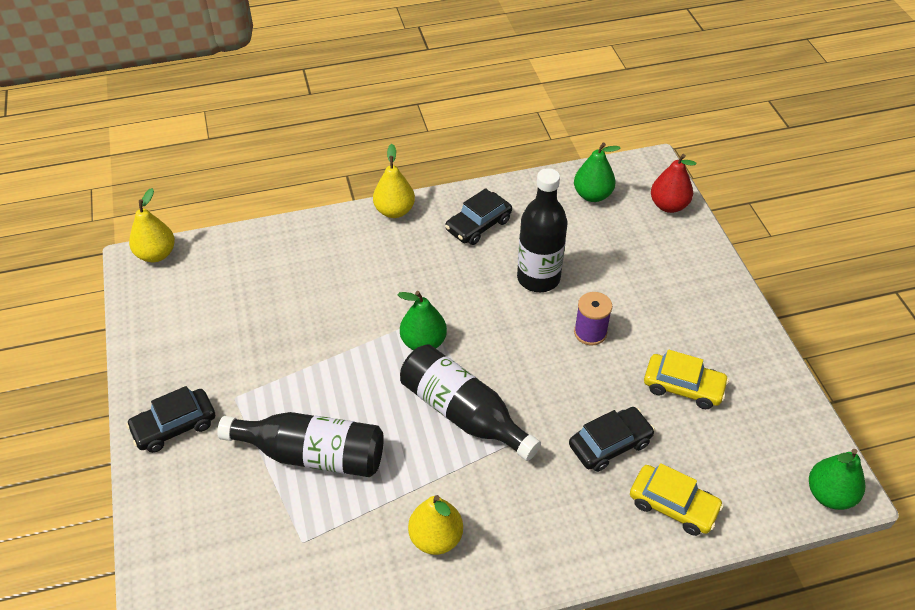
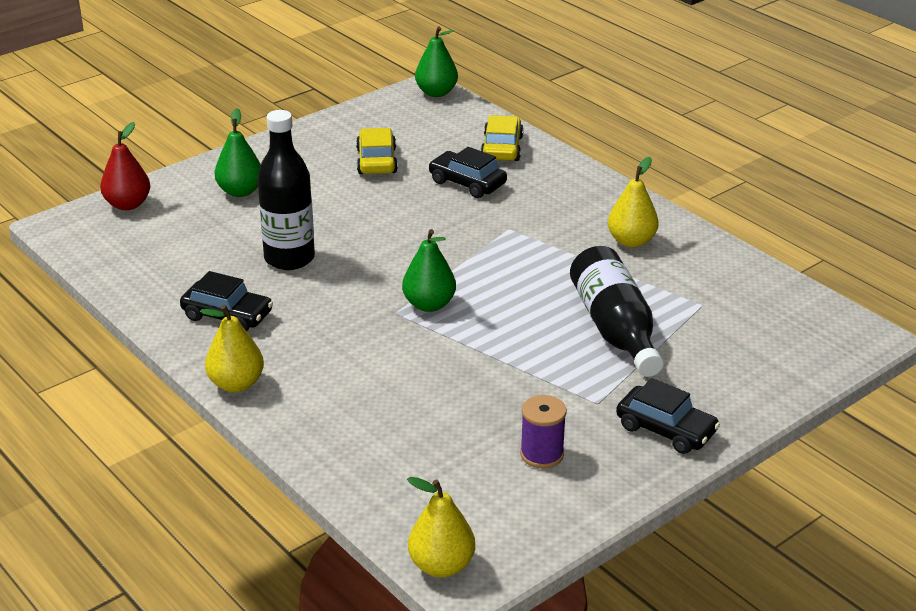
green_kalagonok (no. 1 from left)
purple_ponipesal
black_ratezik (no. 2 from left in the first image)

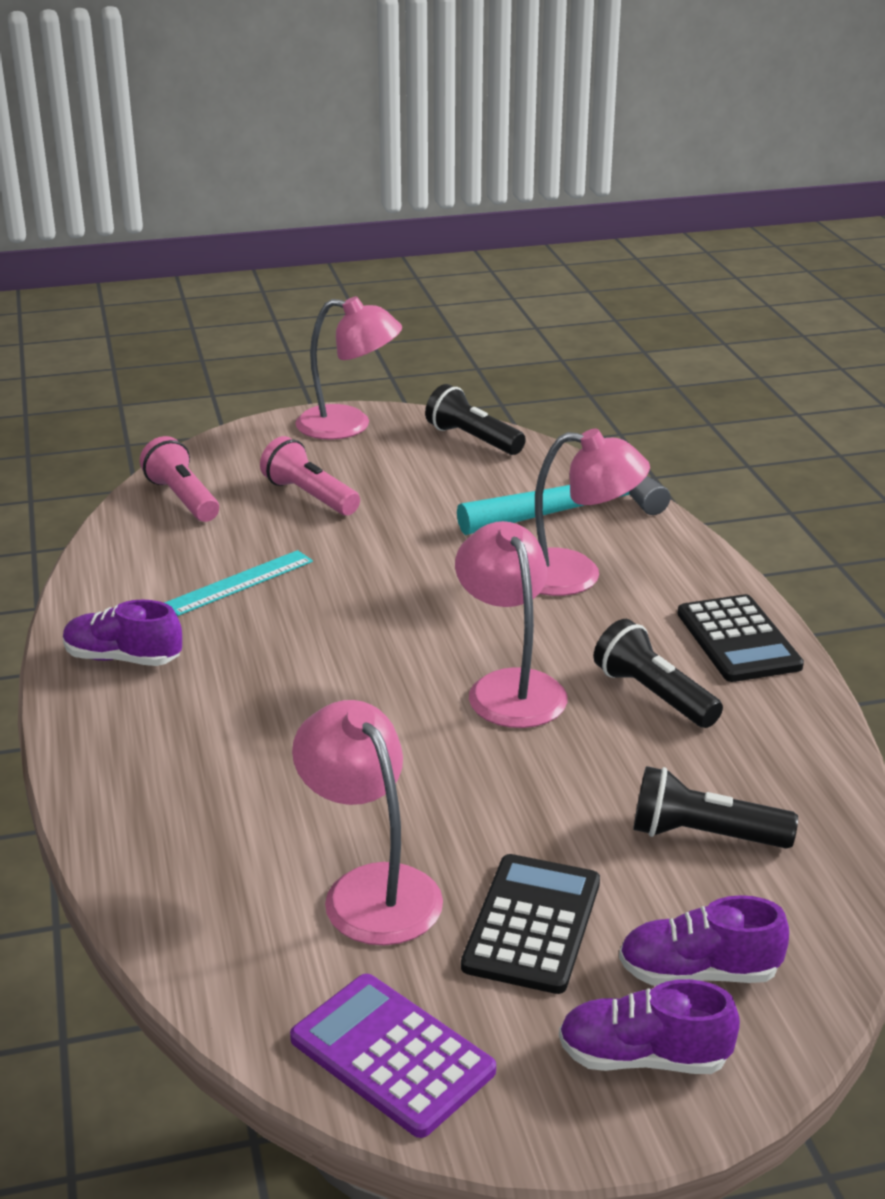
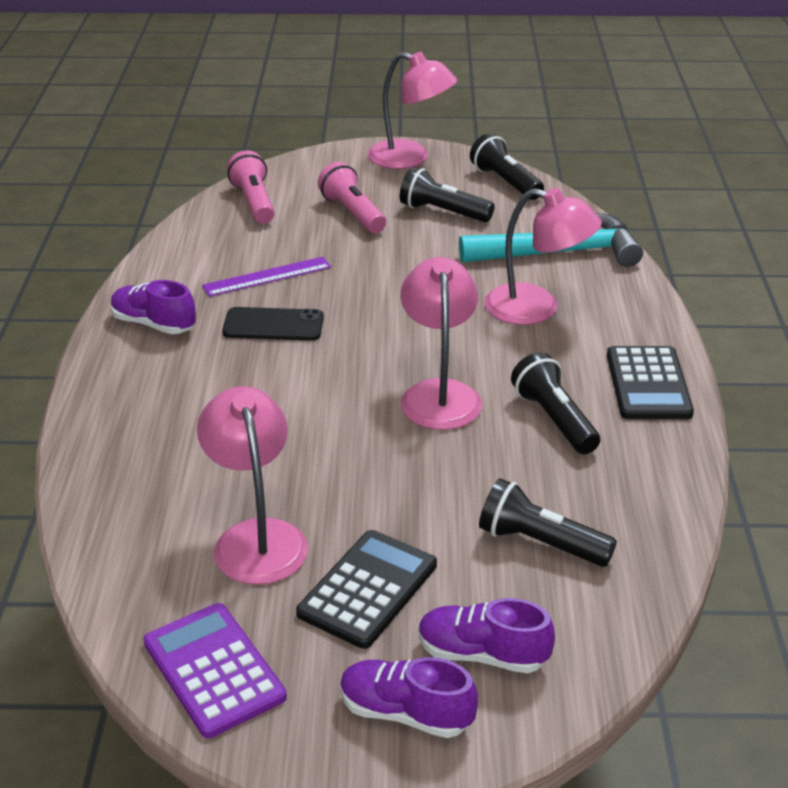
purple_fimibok
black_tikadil
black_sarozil (no. 1 from left)

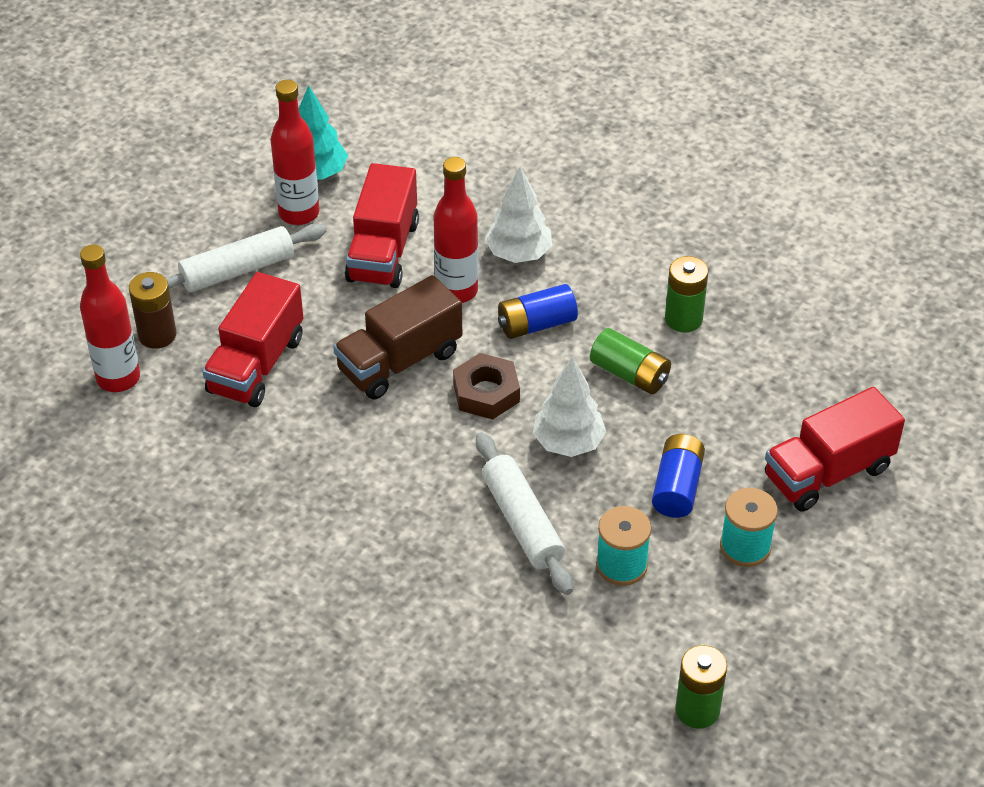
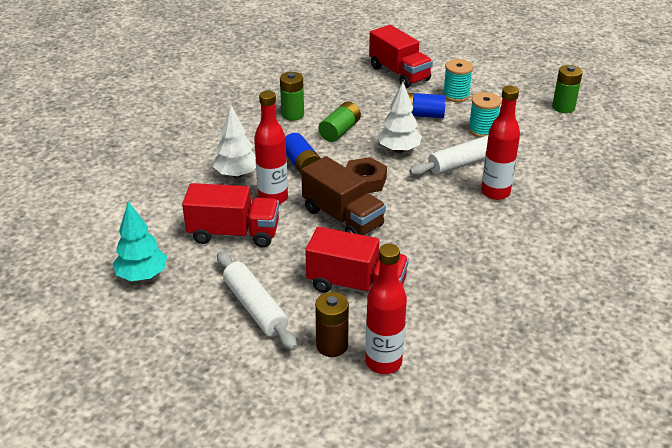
red_ratezik (no. 3 from left)

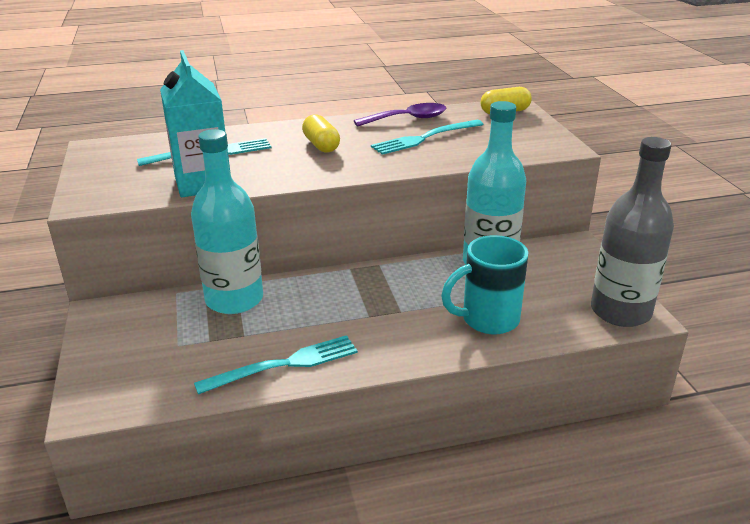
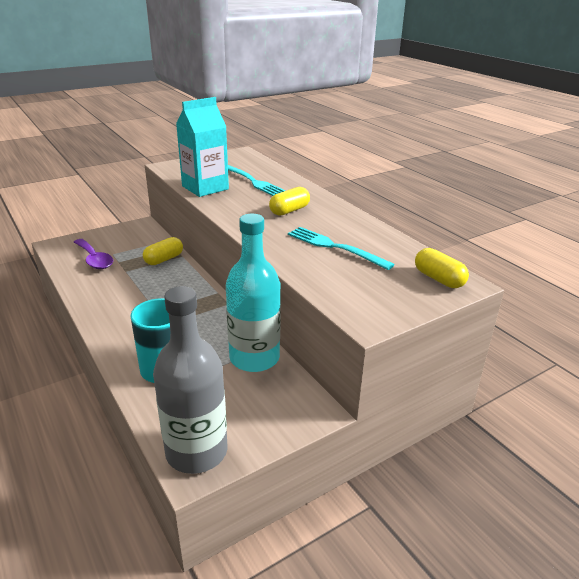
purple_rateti
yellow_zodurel (no. 1 from left)
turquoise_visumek (no. 2 from left in the first image)

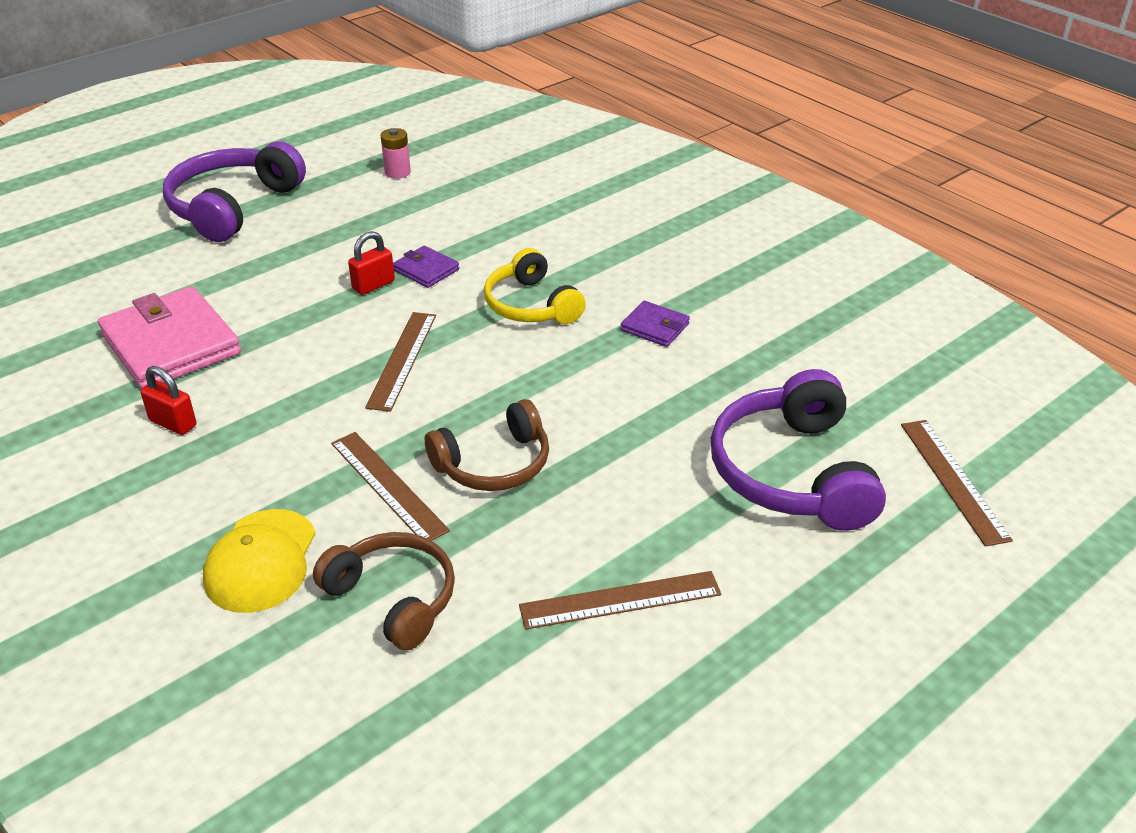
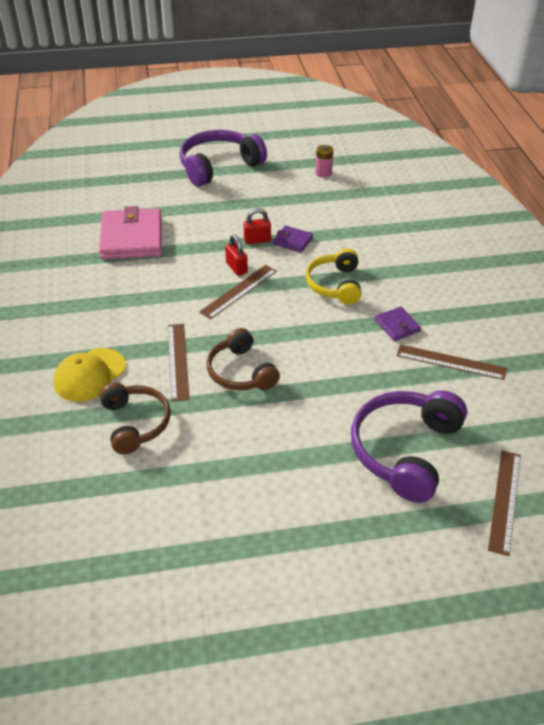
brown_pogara (no. 2 from left)
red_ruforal (no. 1 from left)
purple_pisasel (no. 1 from left)
brown_fimibok (no. 3 from left)

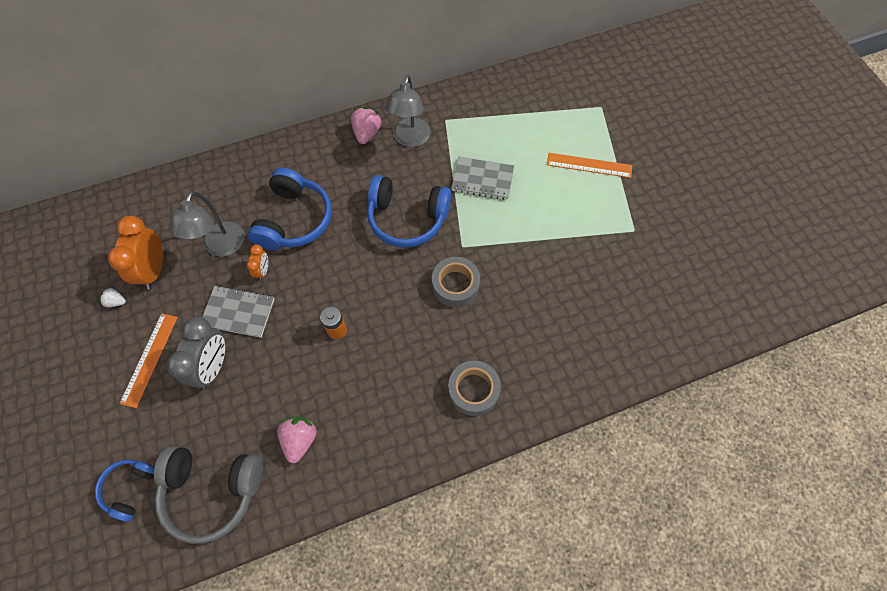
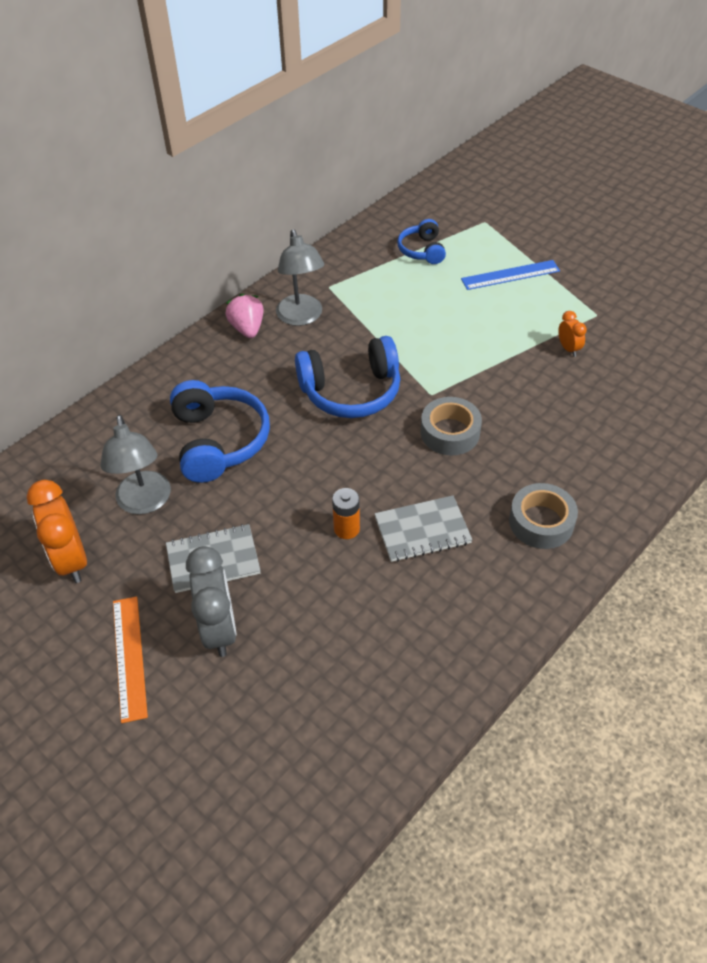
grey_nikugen (no. 2 from left)
blue_pogara (no. 3 from left)
blue_fimibok
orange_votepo (no. 2 from left)
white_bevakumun
grey_pogara
pink_bevakumun (no. 1 from left in the first image)

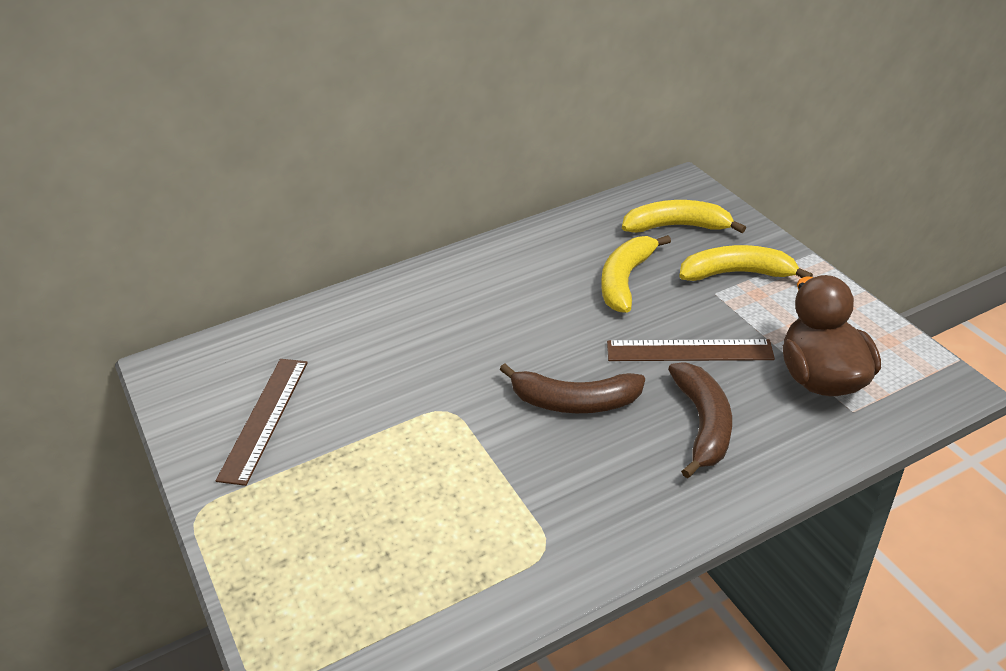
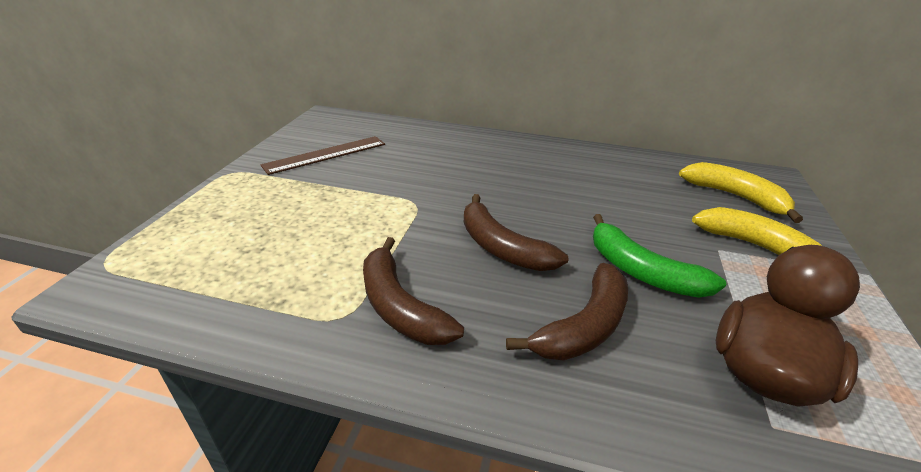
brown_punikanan (no. 1 from left)
green_punikanan
yellow_punikanan (no. 1 from left in the first image)

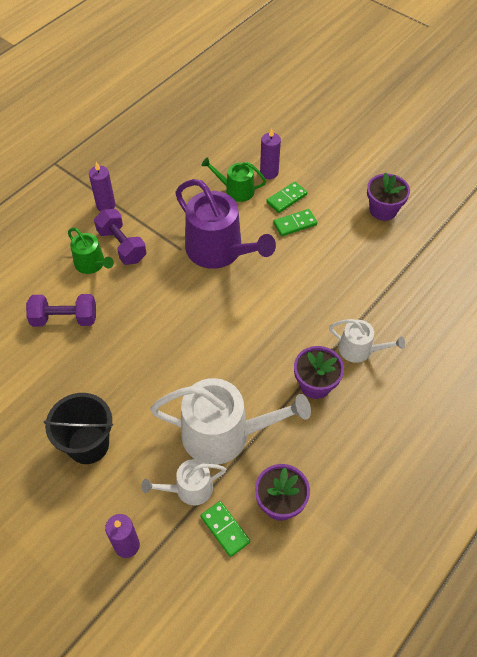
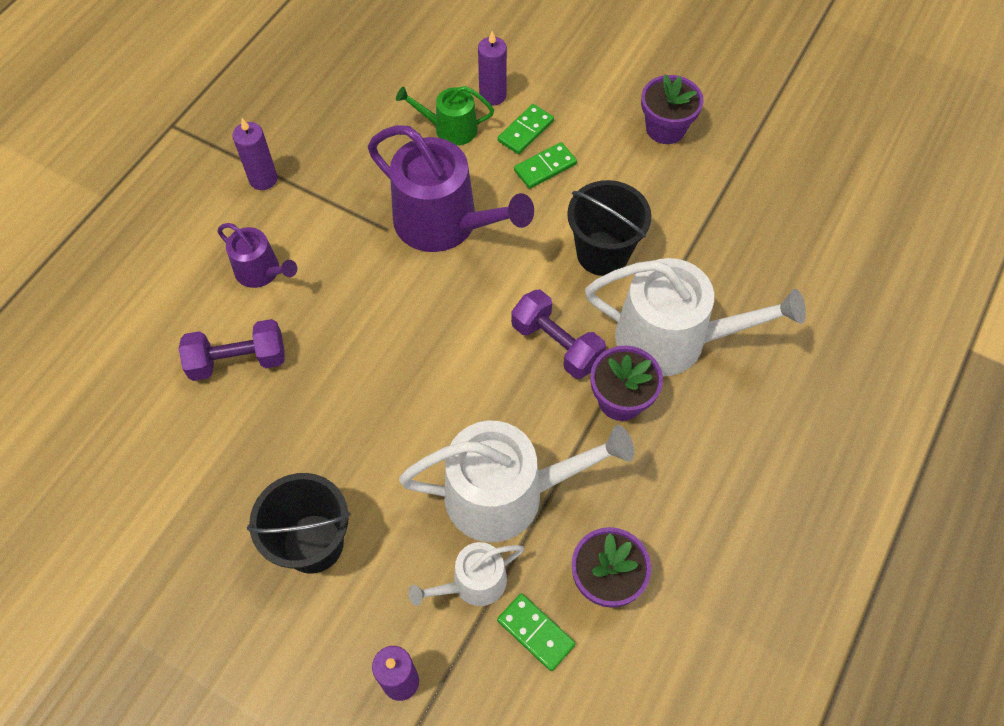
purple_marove (no. 1 from left)
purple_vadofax (no. 2 from left)
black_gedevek (no. 2 from left)
white_marove (no. 3 from left)

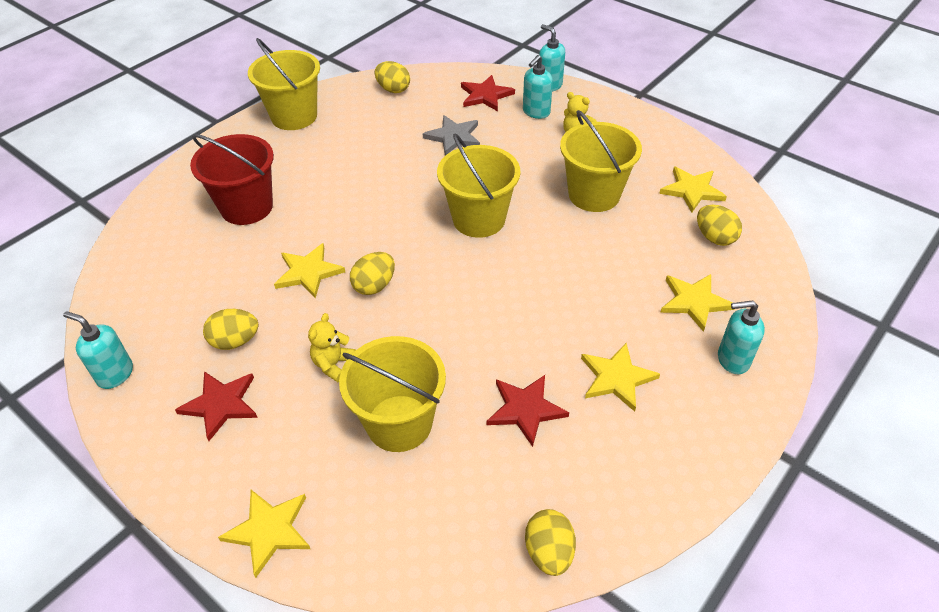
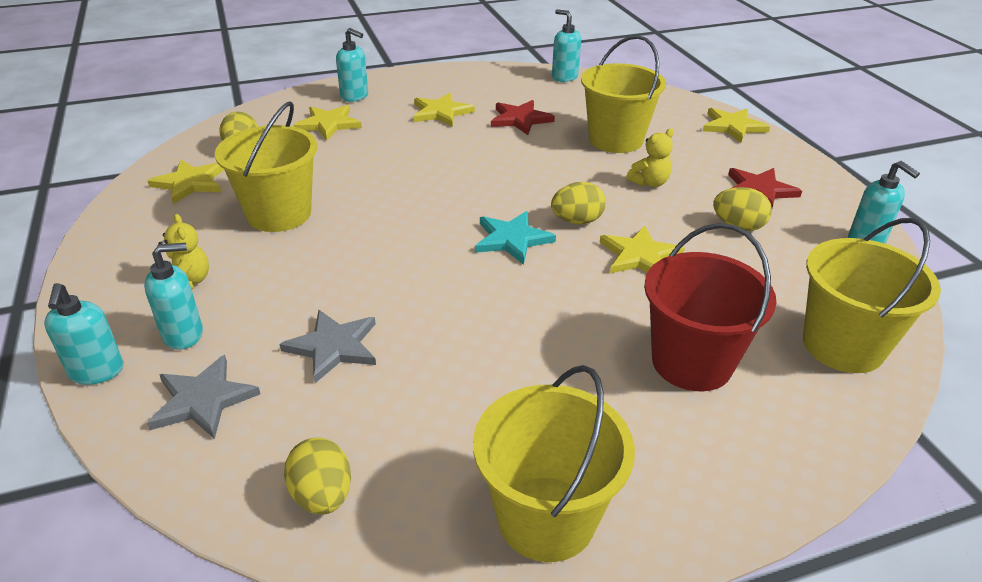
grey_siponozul (no. 1 from left)
turquoise_siponozul
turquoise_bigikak (no. 4 from left)
yellow_gedevek (no. 4 from left)

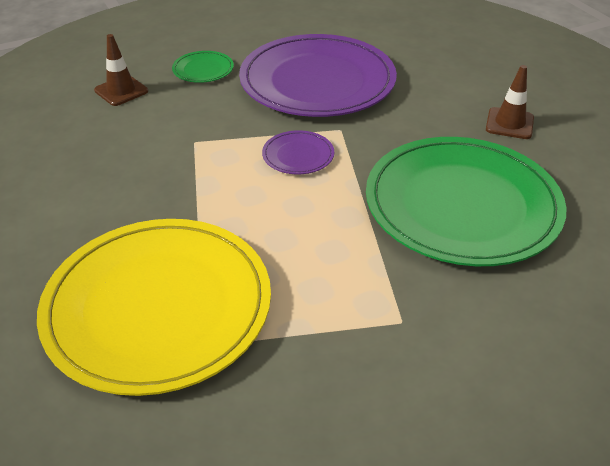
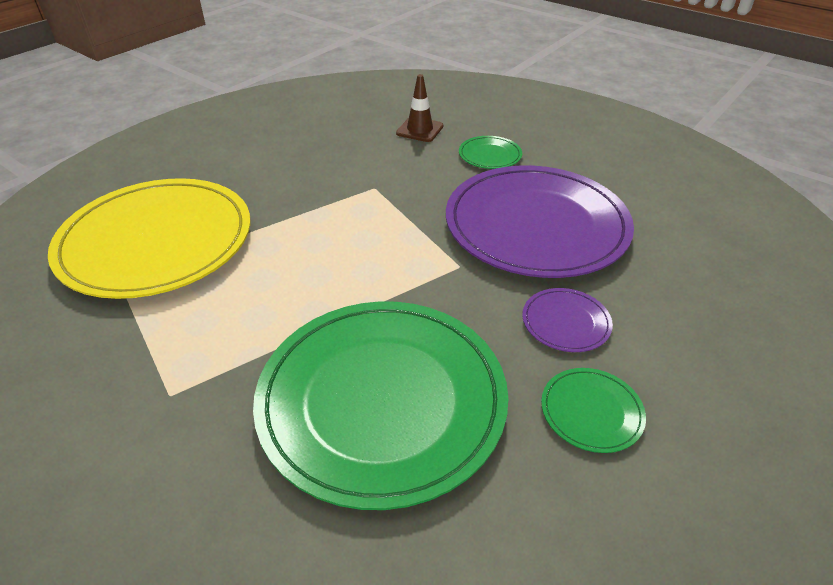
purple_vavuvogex (no. 2 from left)
green_vavuvogex (no. 3 from left)

